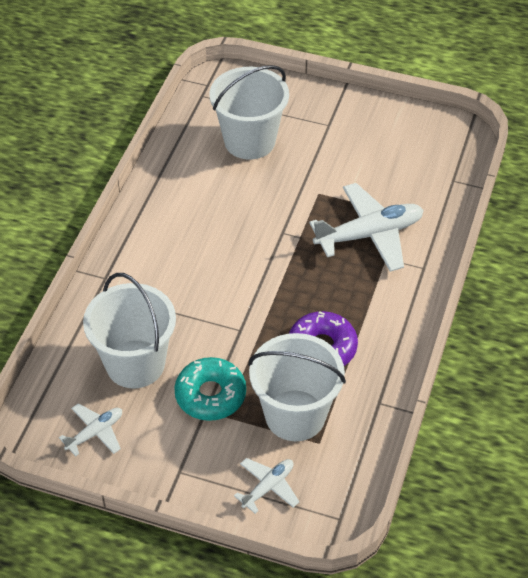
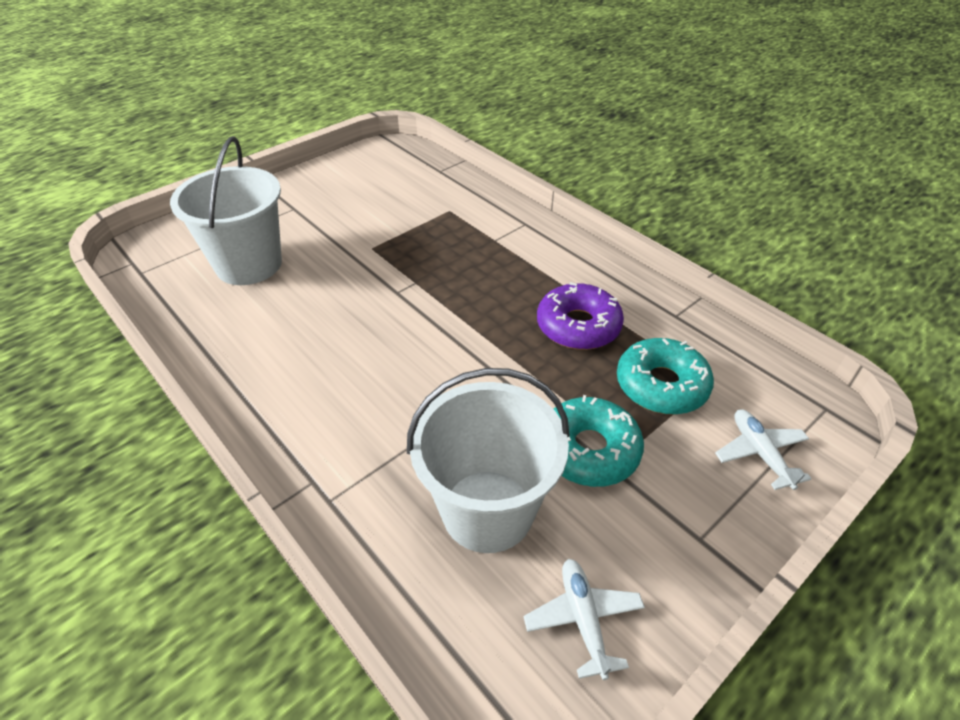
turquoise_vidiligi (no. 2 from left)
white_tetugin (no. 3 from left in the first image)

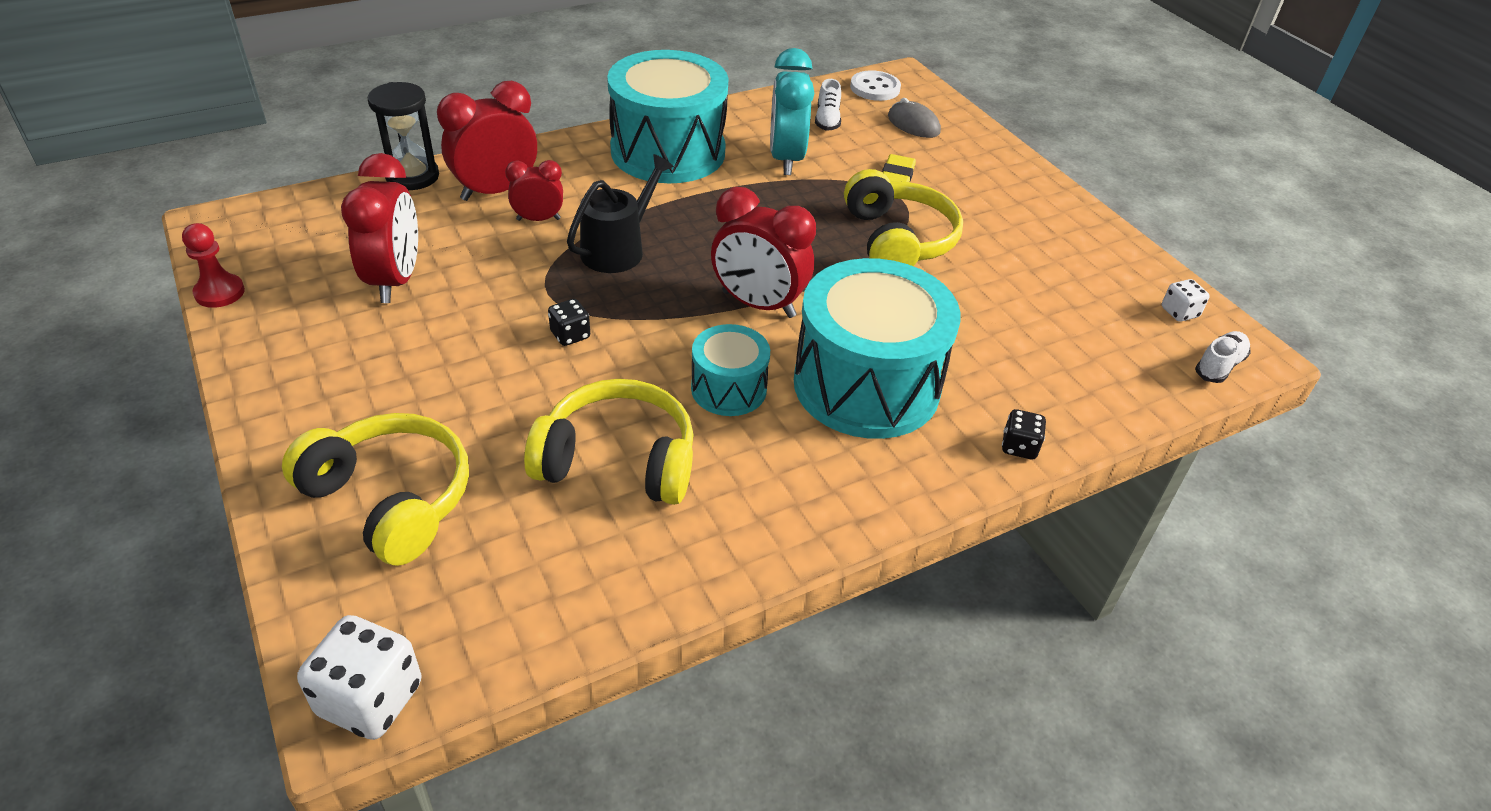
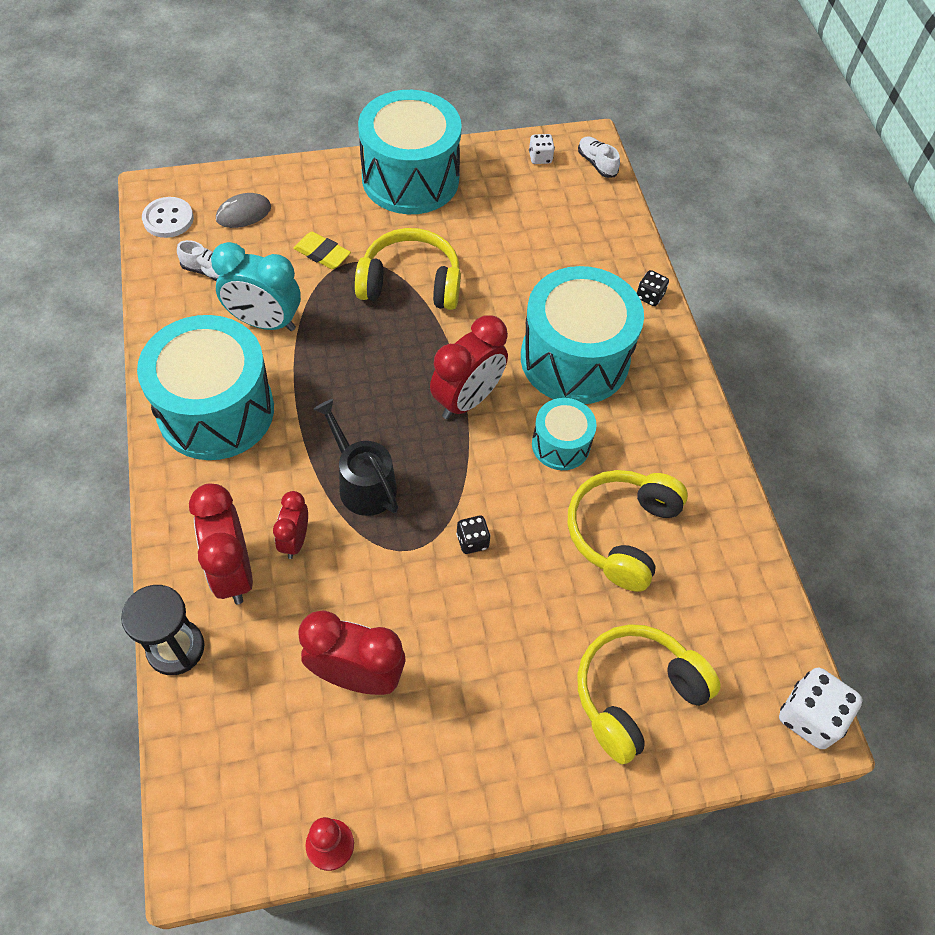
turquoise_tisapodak (no. 2 from left)

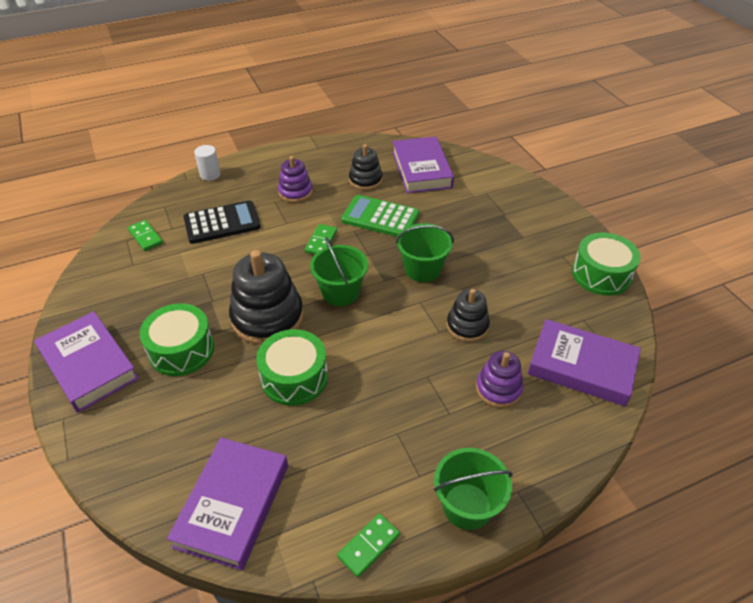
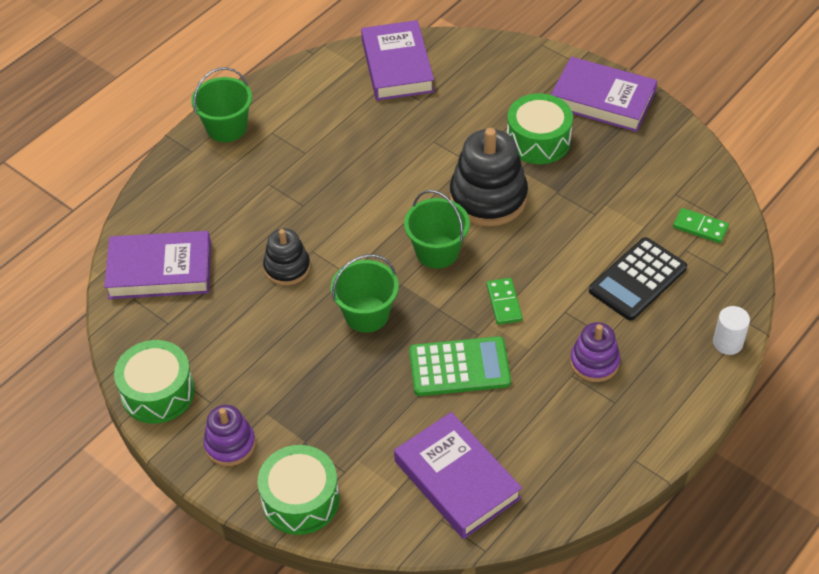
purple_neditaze (no. 1 from left)
green_tisapodak (no. 2 from left)
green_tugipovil (no. 3 from left in the first image)
black_neditaze (no. 2 from left in the first image)

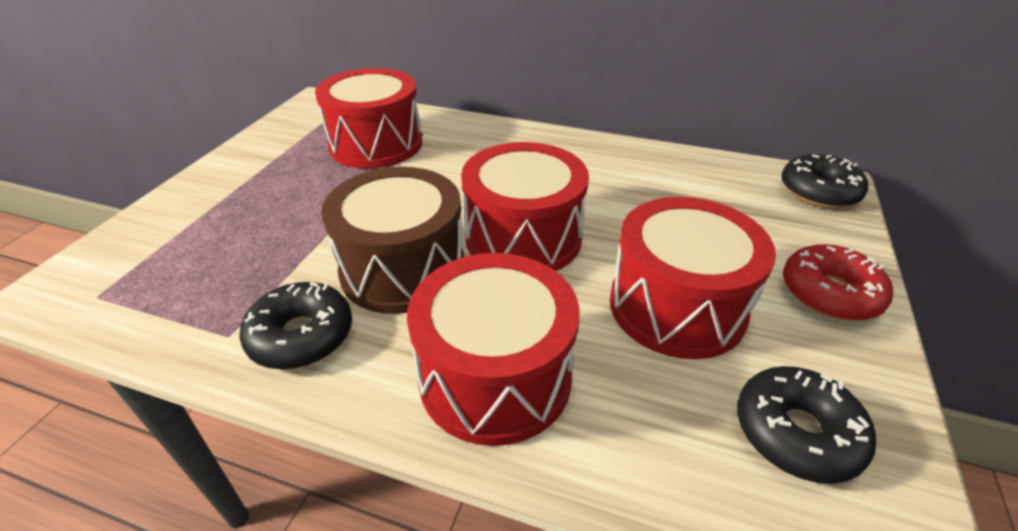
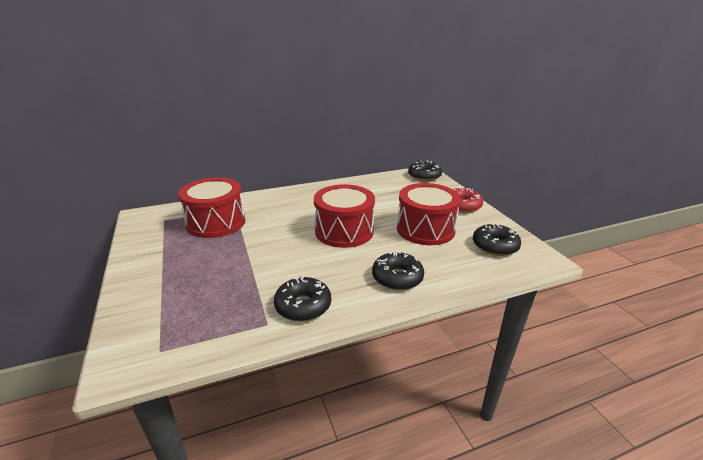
black_vidiligi (no. 2 from left)
brown_tisapodak

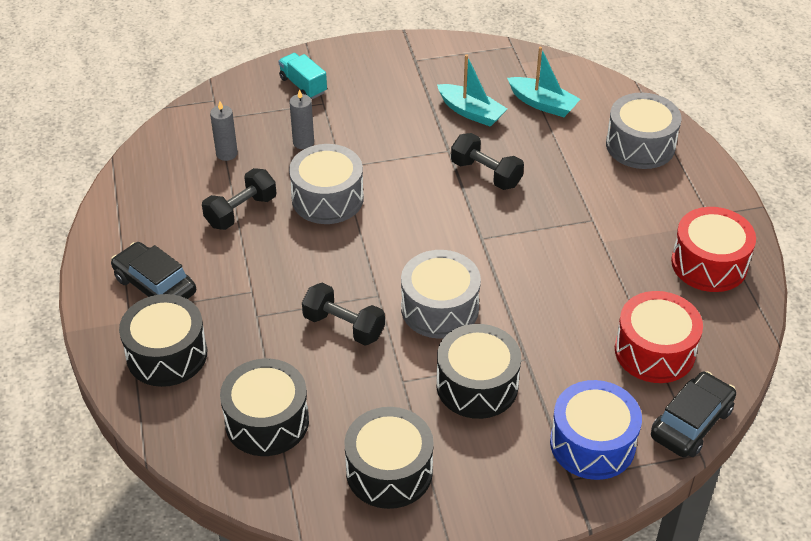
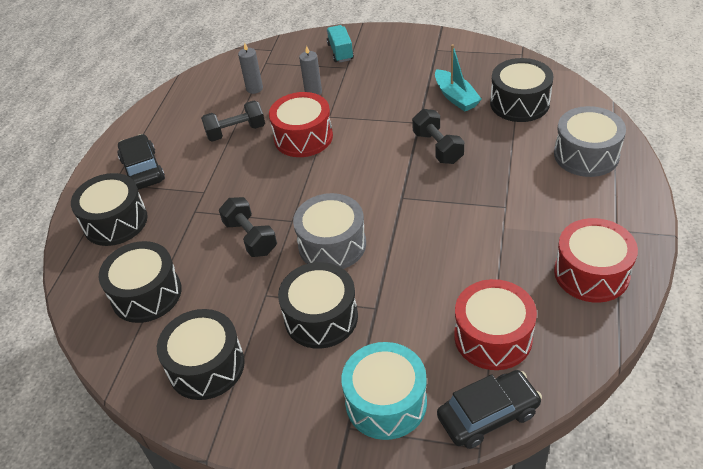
red_tisapodak (no. 1 from left)
turquoise_tisapodak
black_tisapodak (no. 5 from left)

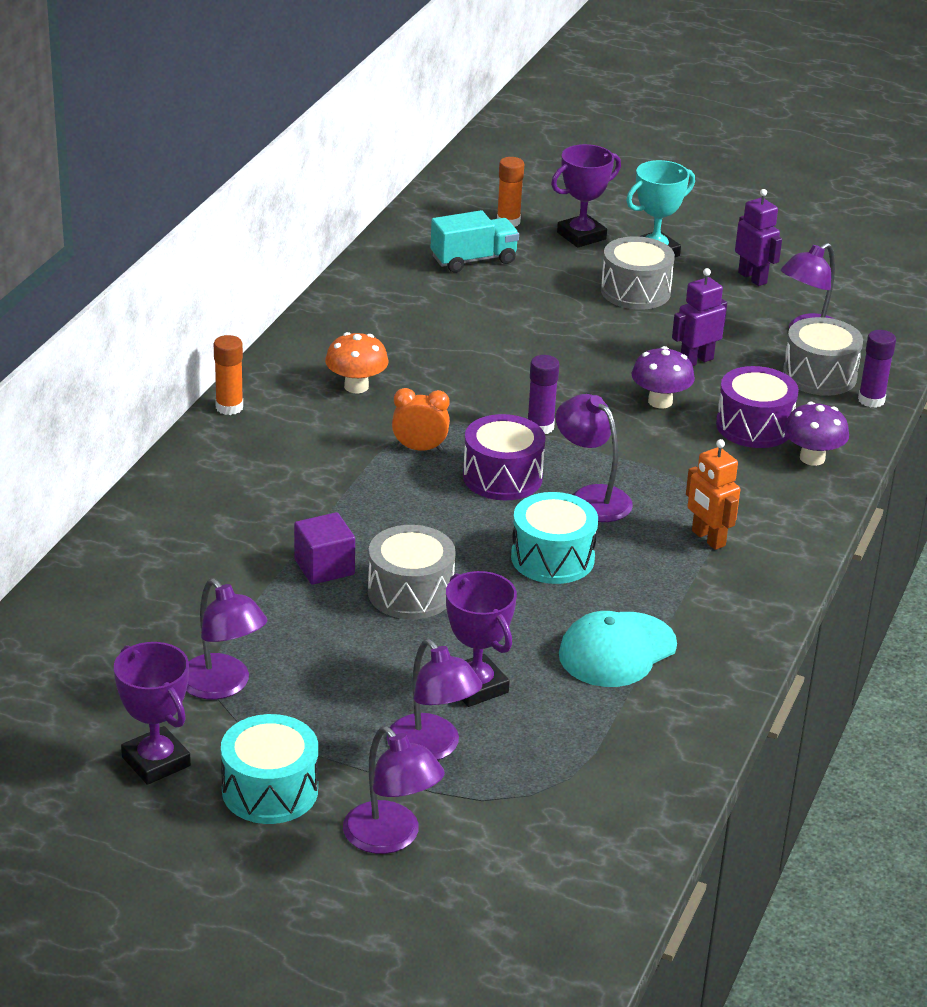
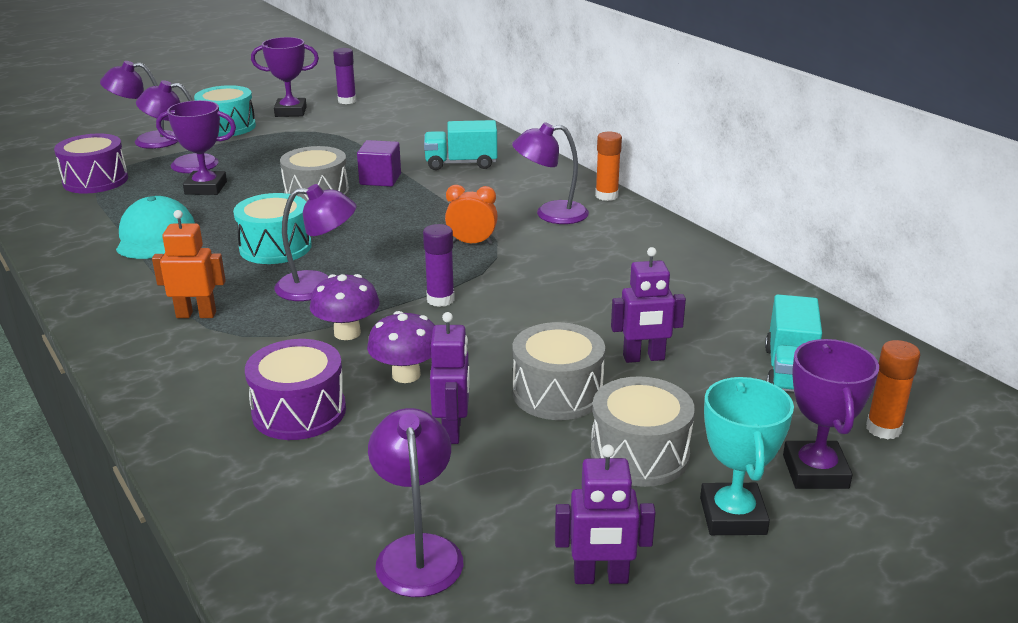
purple_tisapodak (no. 1 from left)
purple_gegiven (no. 1 from left)
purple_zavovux (no. 1 from left)
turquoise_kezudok (no. 1 from left)
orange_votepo
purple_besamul (no. 5 from left)
grey_tisapodak (no. 2 from left)
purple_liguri (no. 3 from left)
orange_gegiven

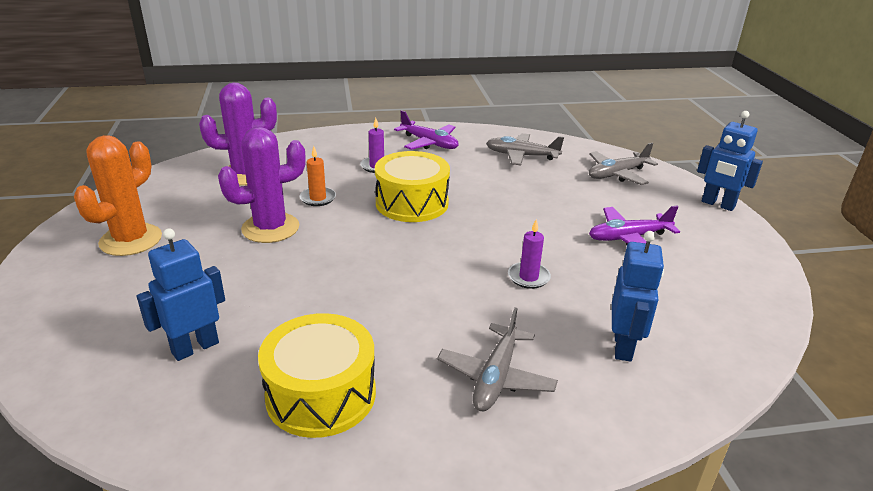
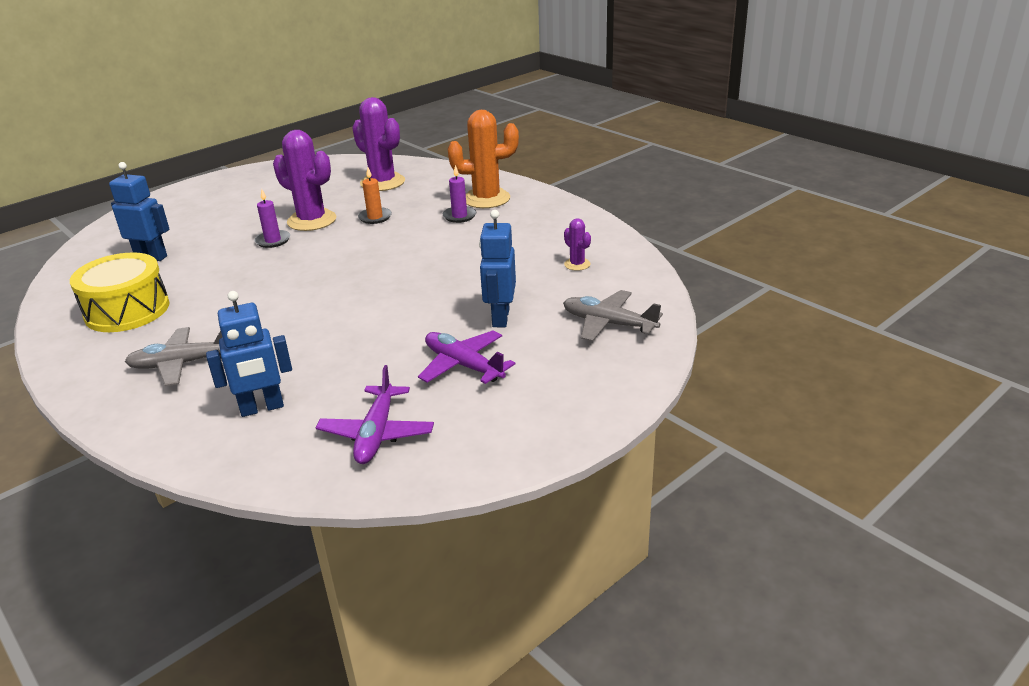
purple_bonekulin (no. 1 from left)
purple_tetugin (no. 1 from left)
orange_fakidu
blue_liguri (no. 3 from left)
purple_fakidu (no. 3 from left)
yellow_tisapodak (no. 2 from left in the first image)

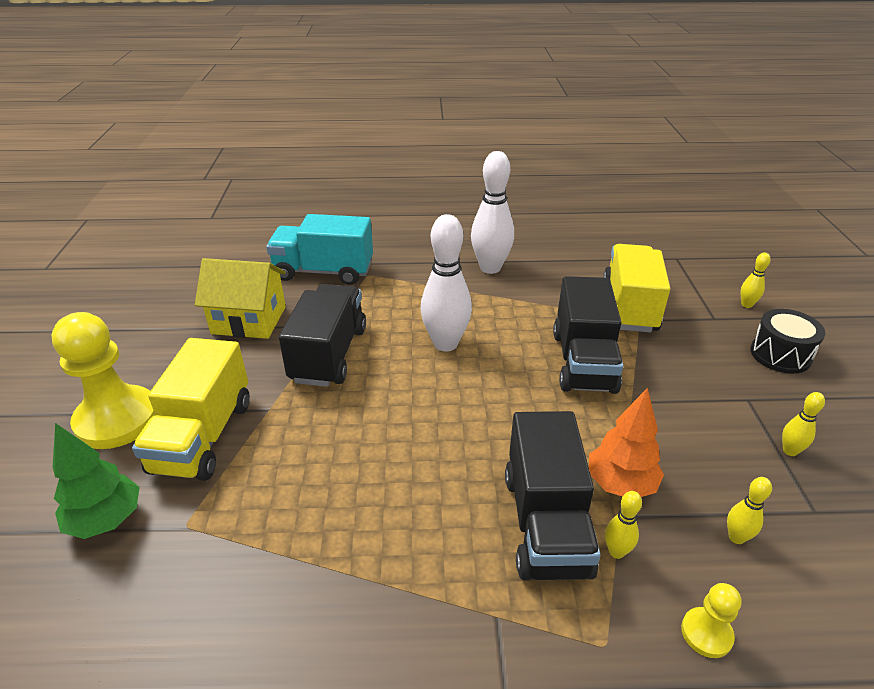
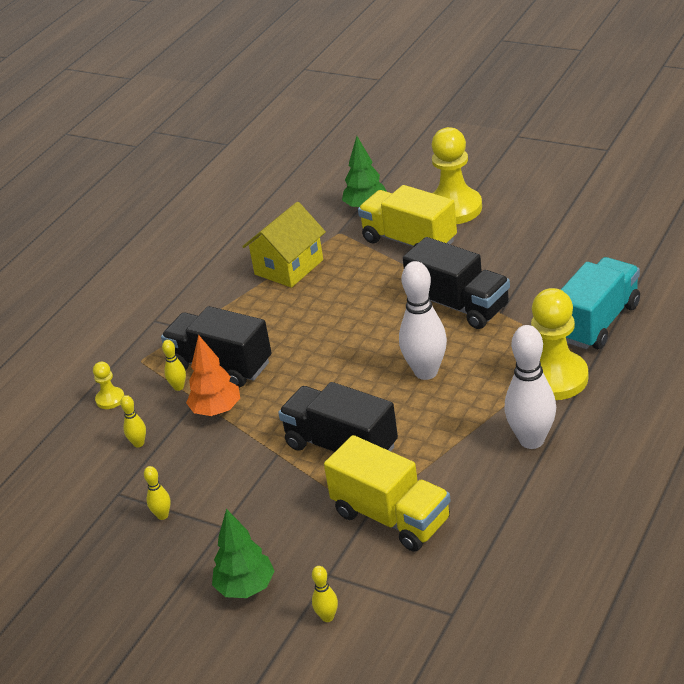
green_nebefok (no. 1 from left)
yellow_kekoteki
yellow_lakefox (no. 3 from left)

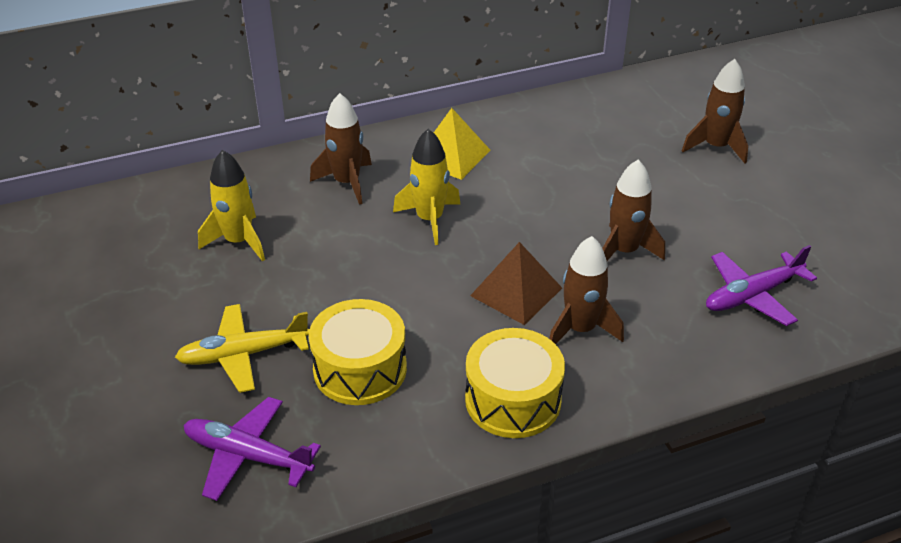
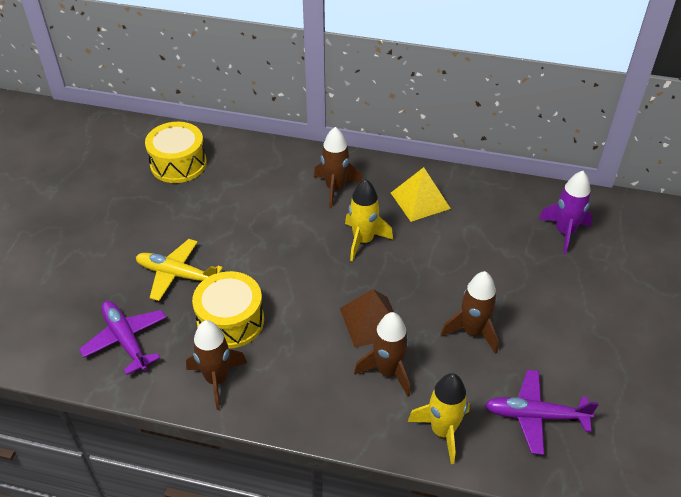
yellow_tisapodak (no. 1 from left)
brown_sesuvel (no. 1 from left)
yellow_sesuvel (no. 2 from left)
purple_sesuvel

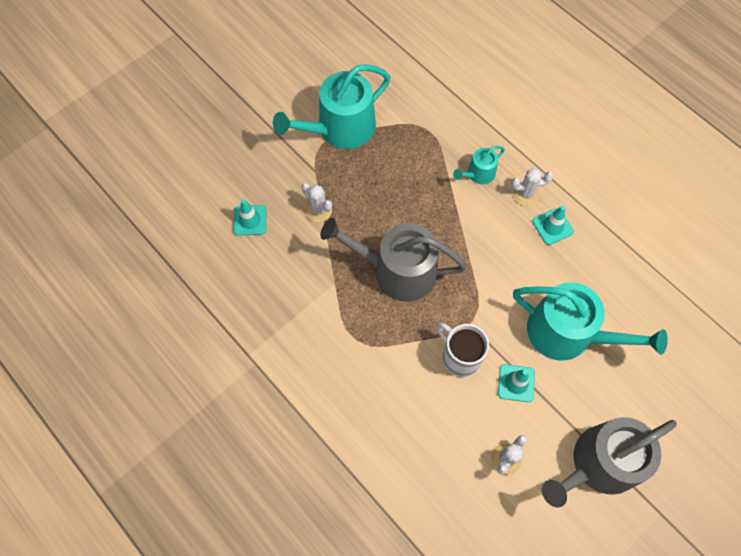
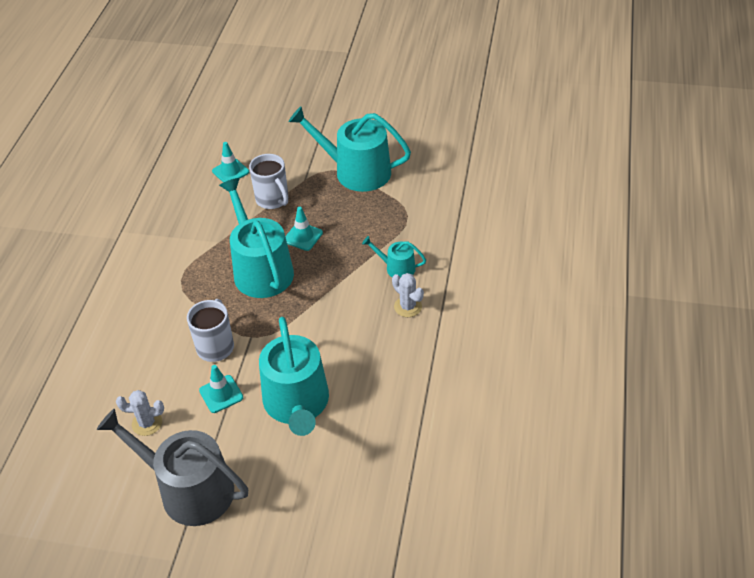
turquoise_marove (no. 1 from left)
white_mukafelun (no. 2 from left)
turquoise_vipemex (no. 3 from left)

